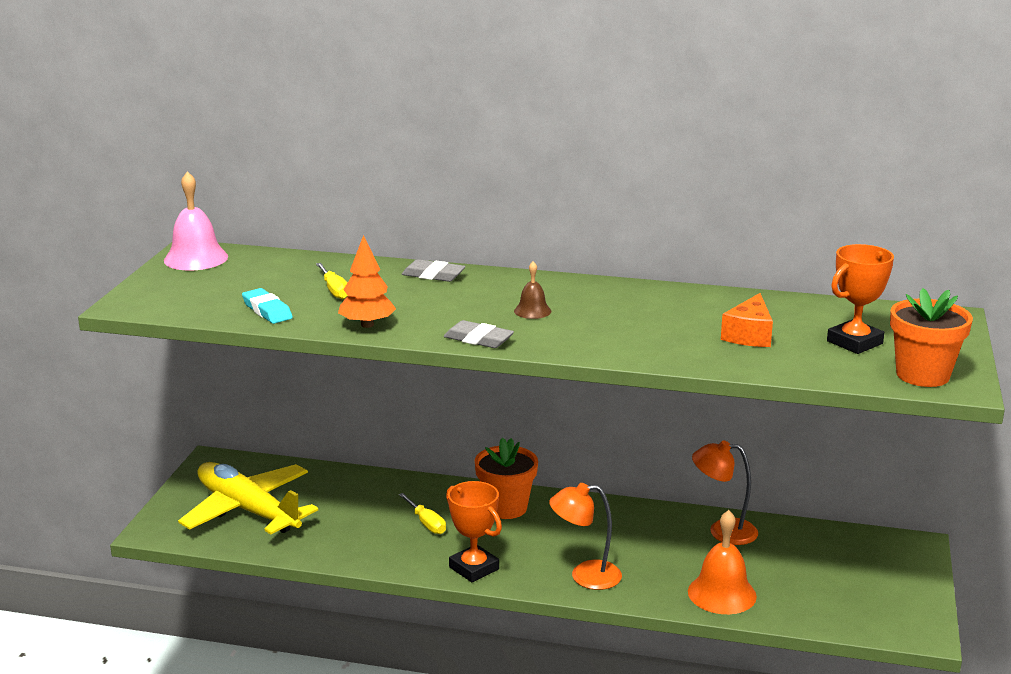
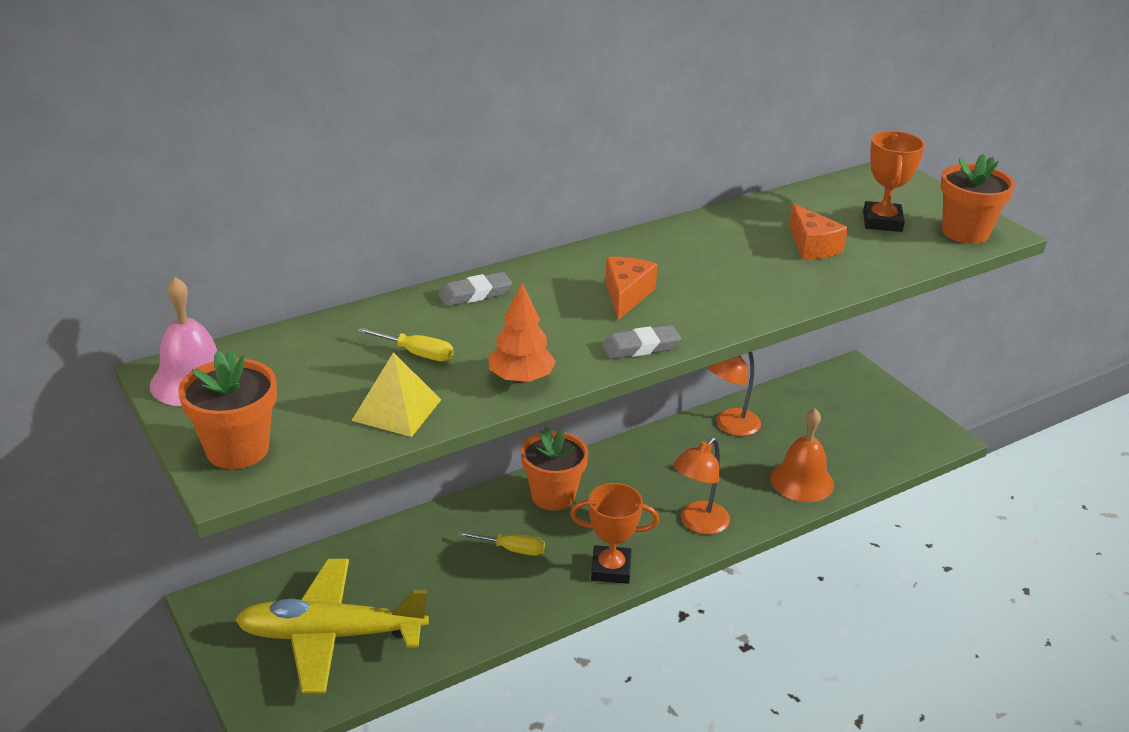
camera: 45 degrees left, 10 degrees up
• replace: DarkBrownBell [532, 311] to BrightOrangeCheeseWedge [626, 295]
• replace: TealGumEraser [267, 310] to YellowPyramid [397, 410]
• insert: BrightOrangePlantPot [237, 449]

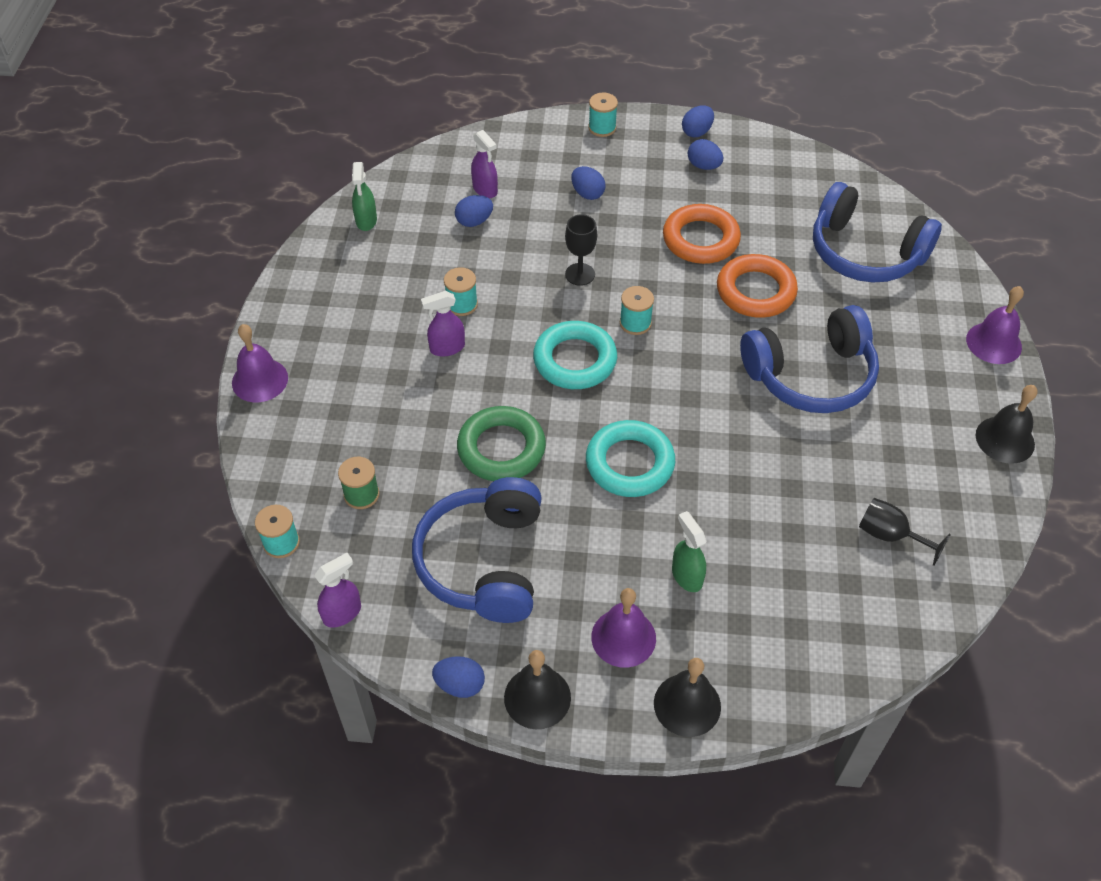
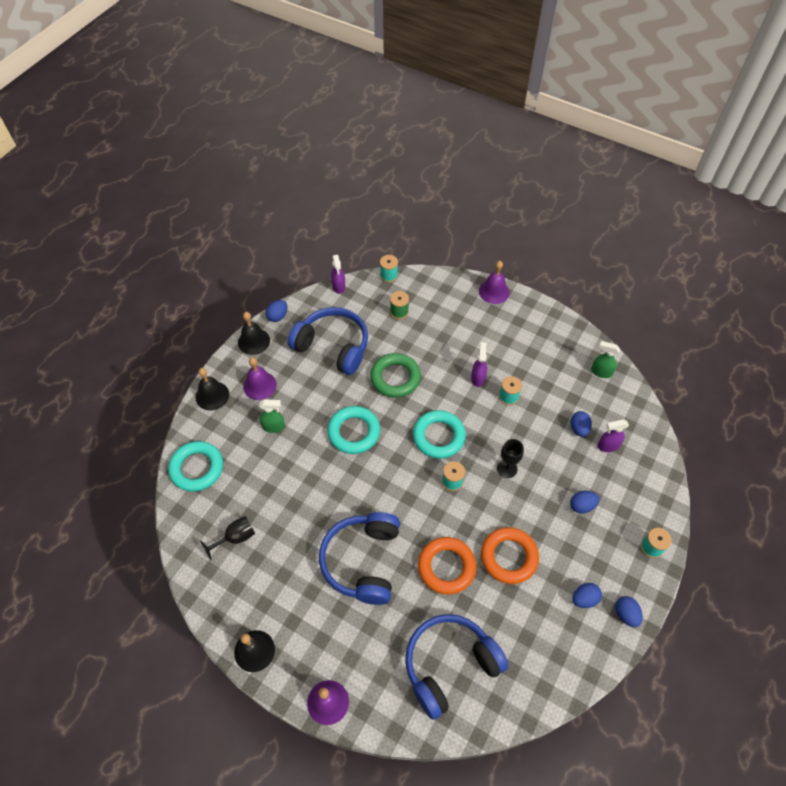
camera: 115 degrees right, 5 degrees up
• insert: TealRing [197, 468]

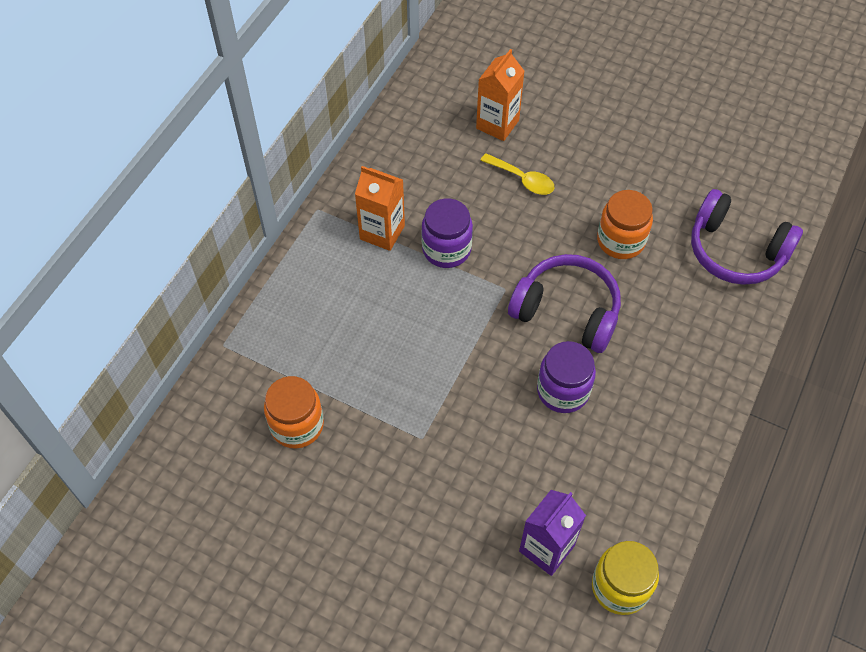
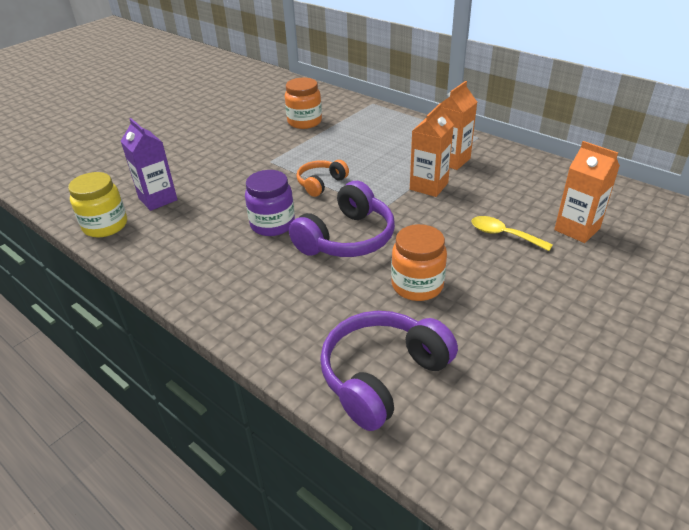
camera: 105 degrees right, 20 degrees down
• rotate: YellowSpoon [522, 179] = [503, 235] 75 degrees clockwise
• replace: VioletJamJar [446, 249] to BrightOrangeJuiceCarton [429, 186]
• insert: BrightOrangeHeadset [321, 183]

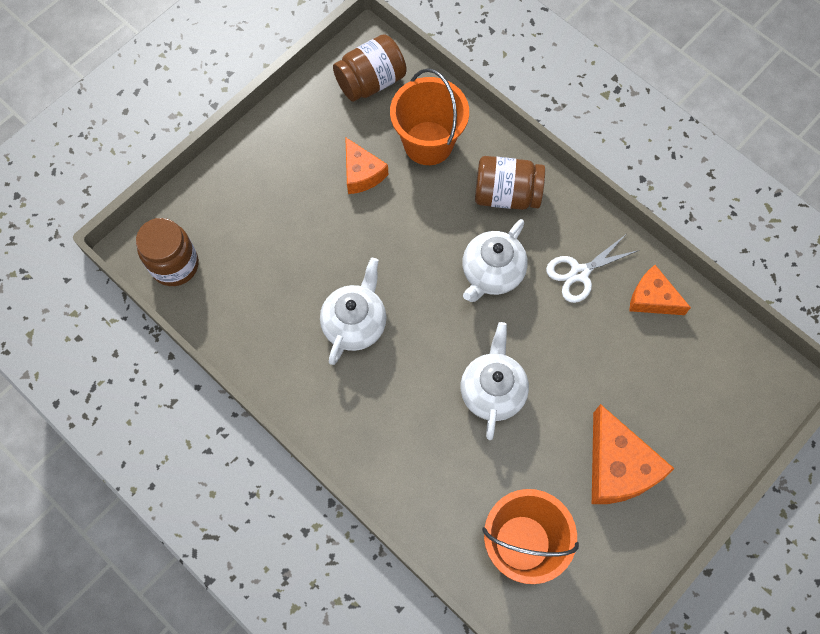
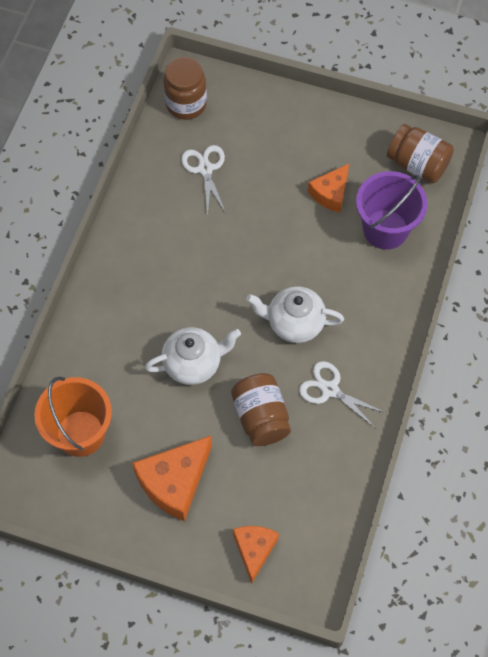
camera: 65 degrees right, 5 degrees down
• recolor: BrightOrangeBucket [428, 143] to VioletBucket [385, 229]
• move: DarkBrownJamJar [506, 194] to [261, 417]
• delete: WhiteChinaTeapot [355, 324]
• move: BrightOrangeCheeseWedge [652, 298] to [254, 550]
• insert: WhiteShears [205, 169]

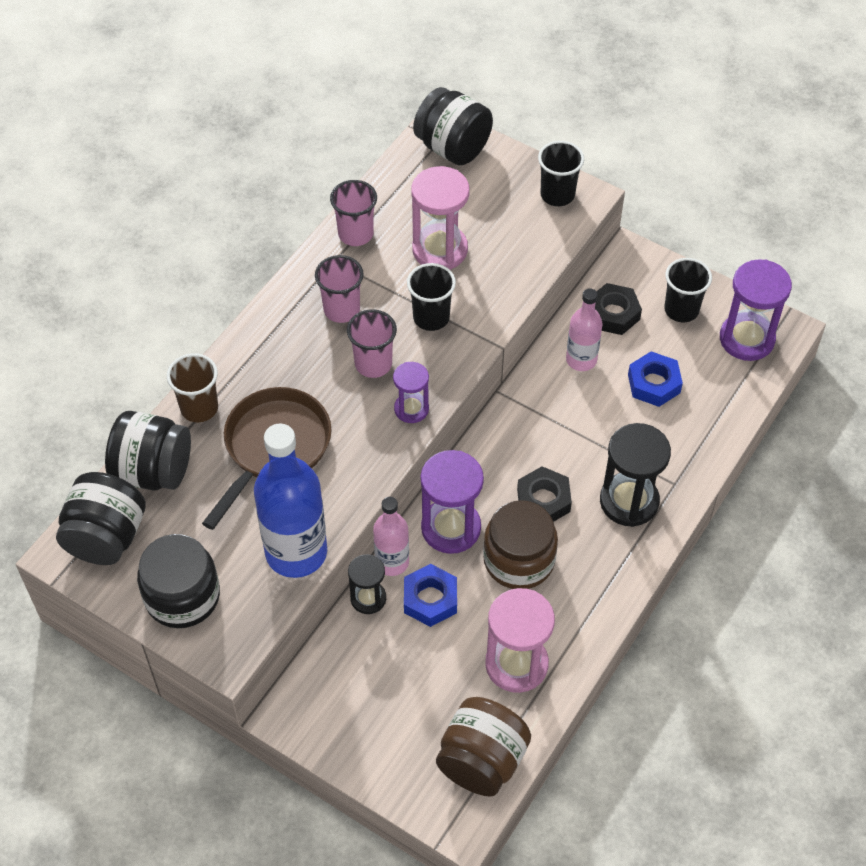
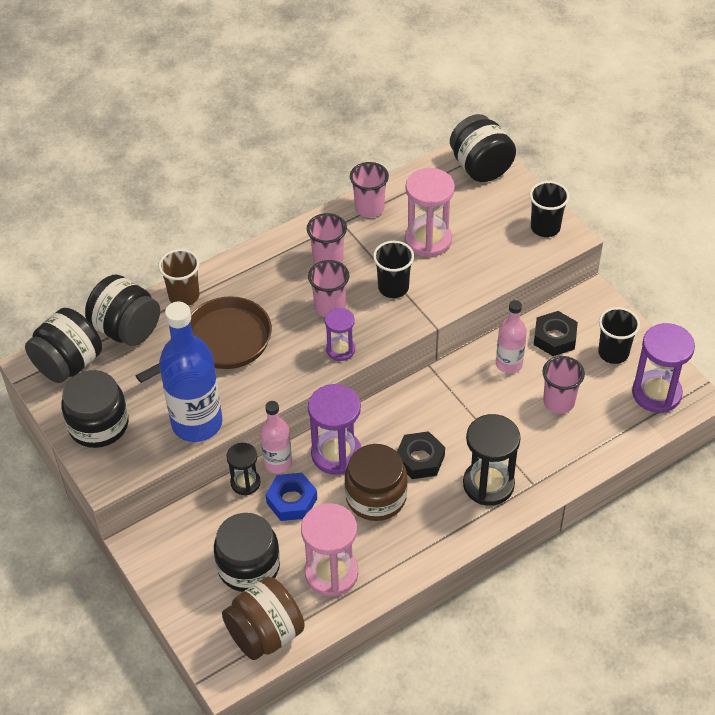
camera: 25 degrees right, 5 degrees down
• replace: BlueNut [654, 383] to RosePinkTumbler [558, 402]
• insert: BlackJamJar [248, 566]

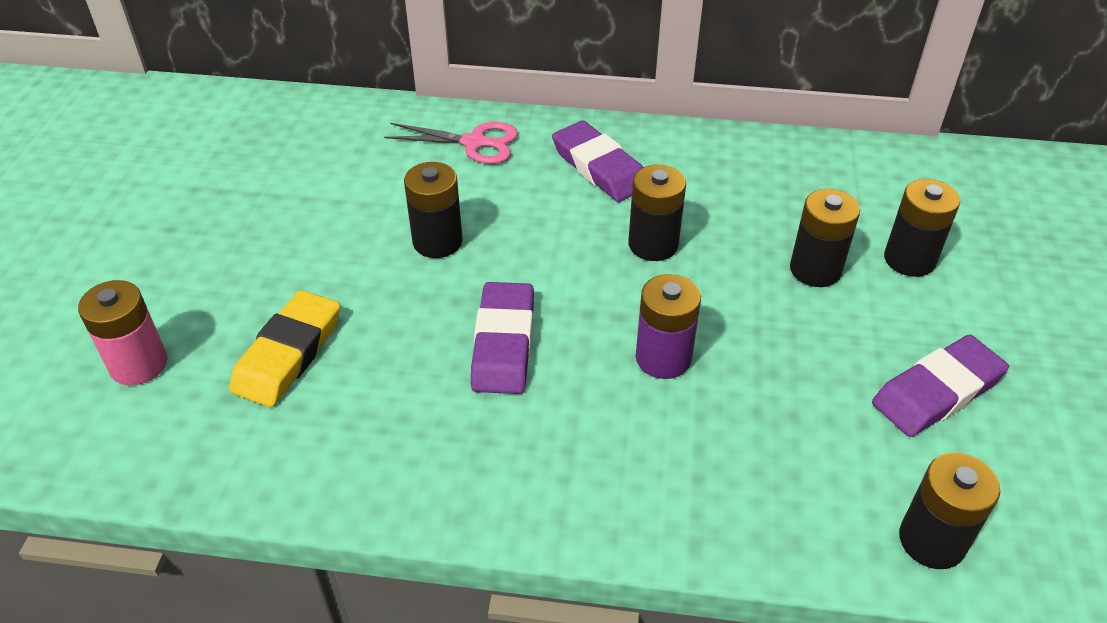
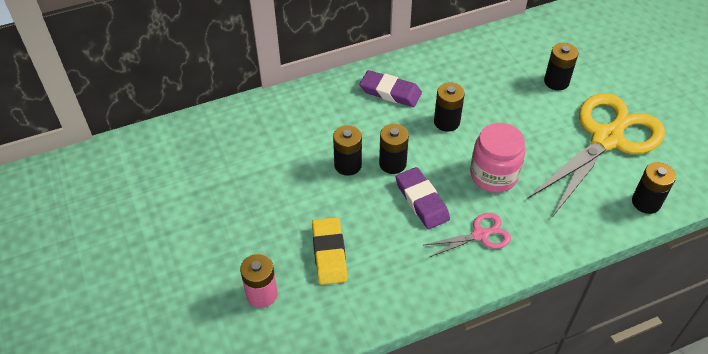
camera: 30 degrees left, 5 degrees up
• move: RosePinkShears [474, 143] to [480, 235]
• move: BlackPowerCell [815, 269] to [392, 163]
• replace: VioletPowerCell [663, 358] to RosePinkJamJar [493, 175]
• replace: VioletGumEraser [937, 391] to YellowShears [607, 139]

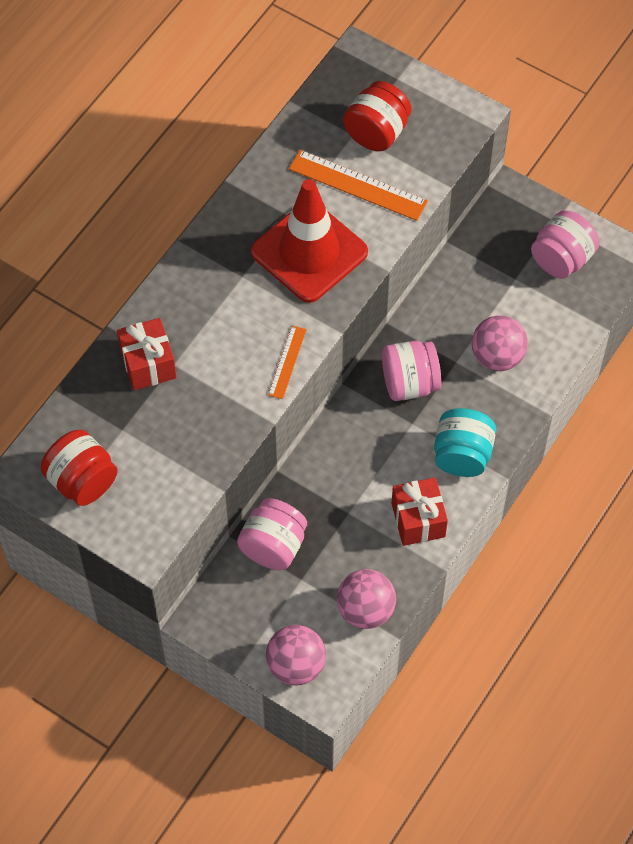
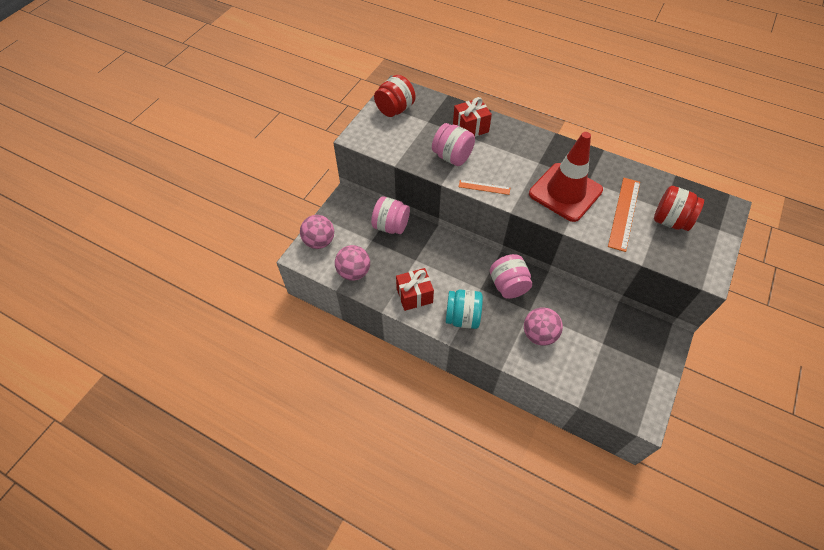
camera: 85 degrees right, 5 degrees down
• move: RosePinkJamJar [561, 259] to [452, 157]

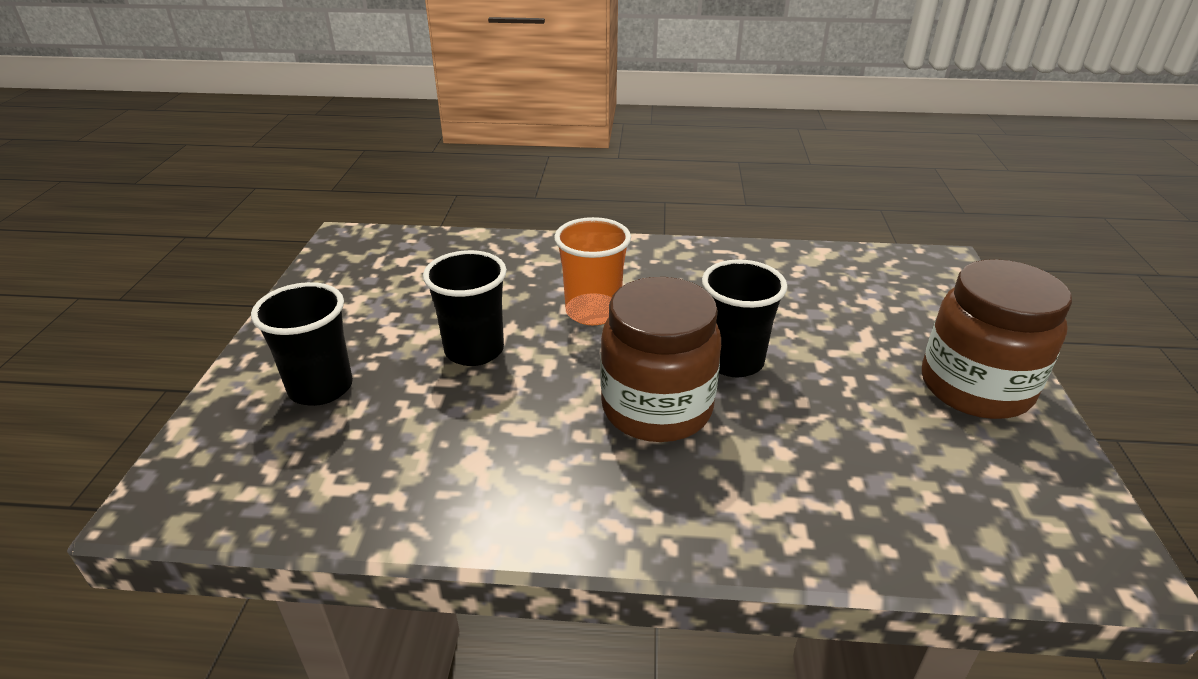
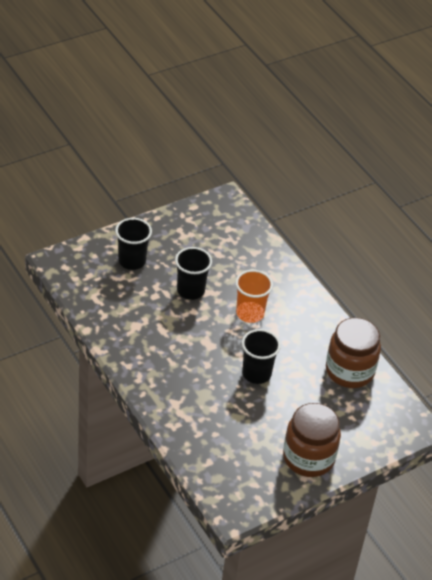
camera: 50 degrees right, 10 degrees up
• move: DarkBrownJamJar [656, 408] to [349, 371]

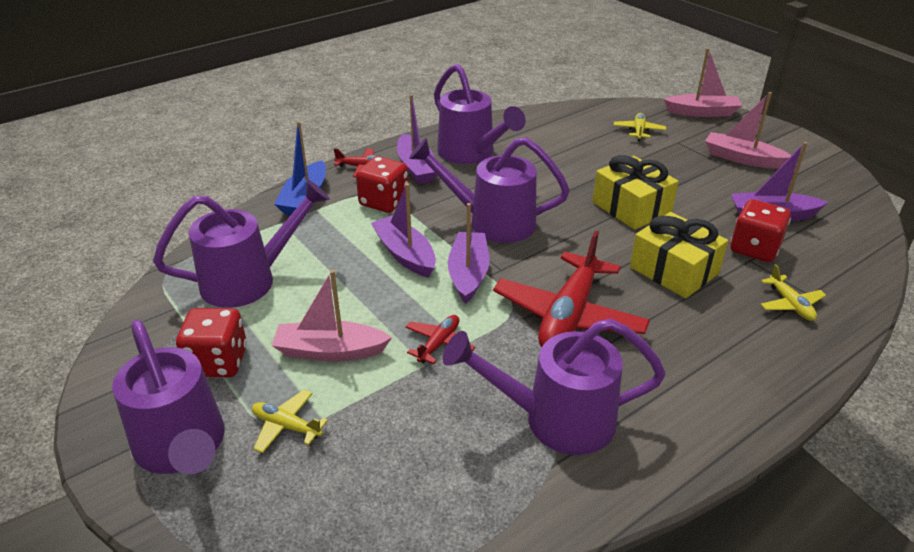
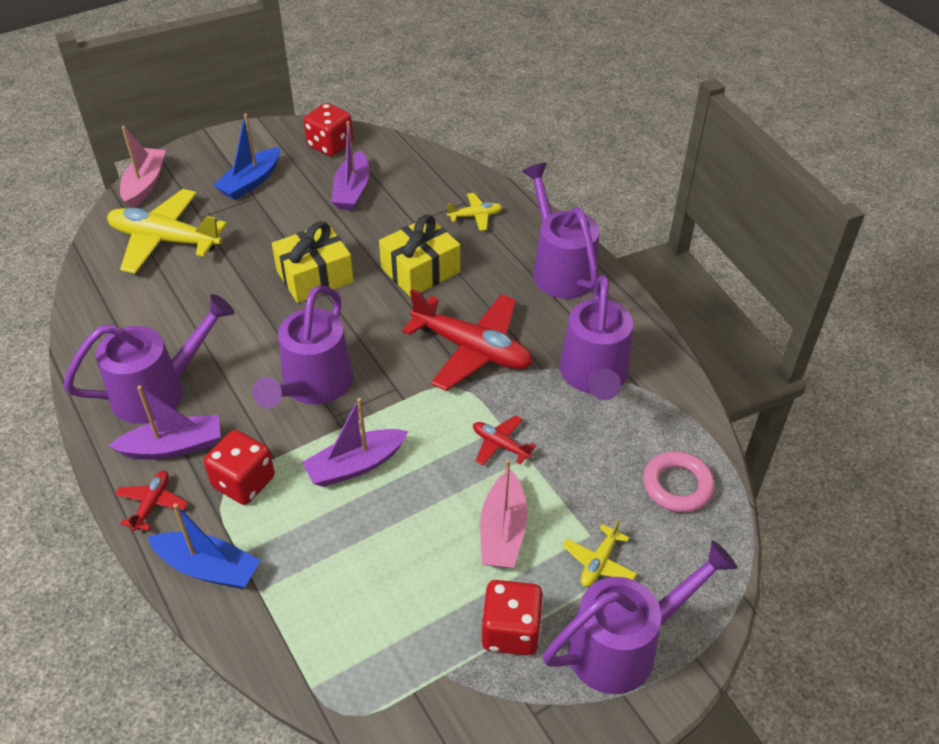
camera: 85 degrees left, 10 degrees up
• recolor: RosePinkBoat [742, 158] to BlueBoat [250, 182]
• resize: YellowToyPlane [638, 131] = [165, 240] x2.15
• move: VioletSprinklingCan [249, 280] to [560, 268]
• move: RedDie [754, 249] to [330, 145]
• delete: VioletBoat [468, 274]
• insert: RosePinkRing [677, 485]

